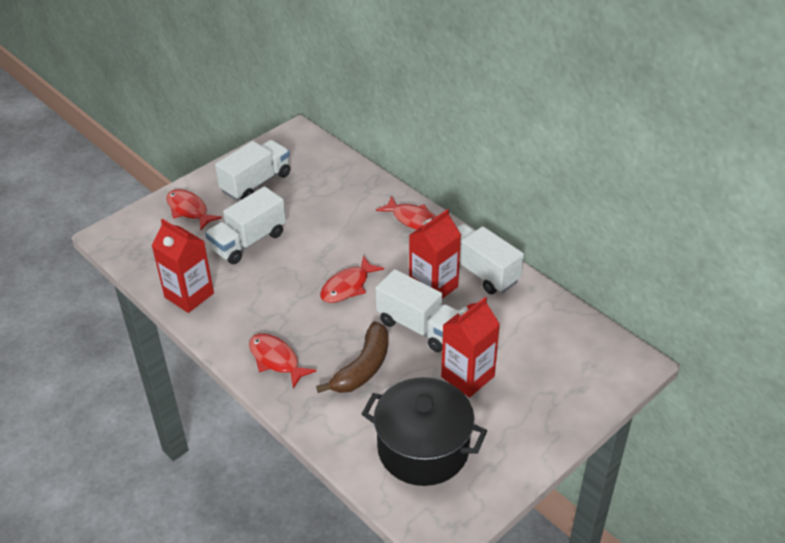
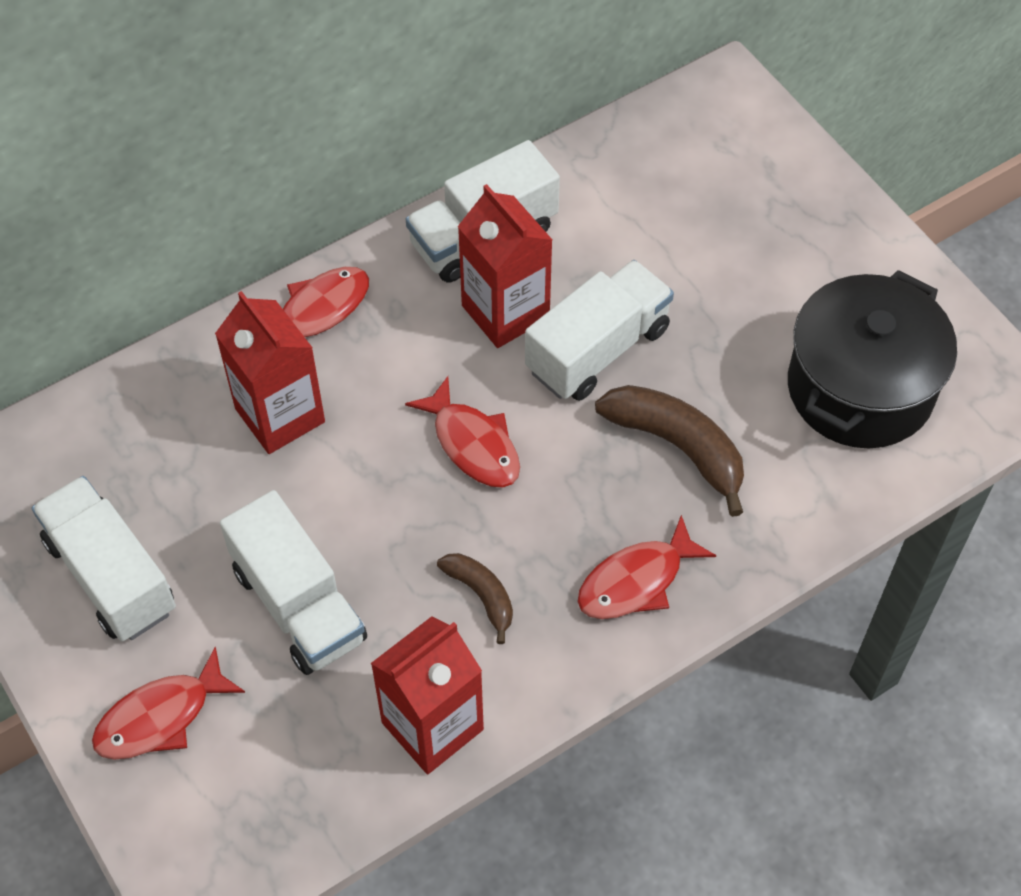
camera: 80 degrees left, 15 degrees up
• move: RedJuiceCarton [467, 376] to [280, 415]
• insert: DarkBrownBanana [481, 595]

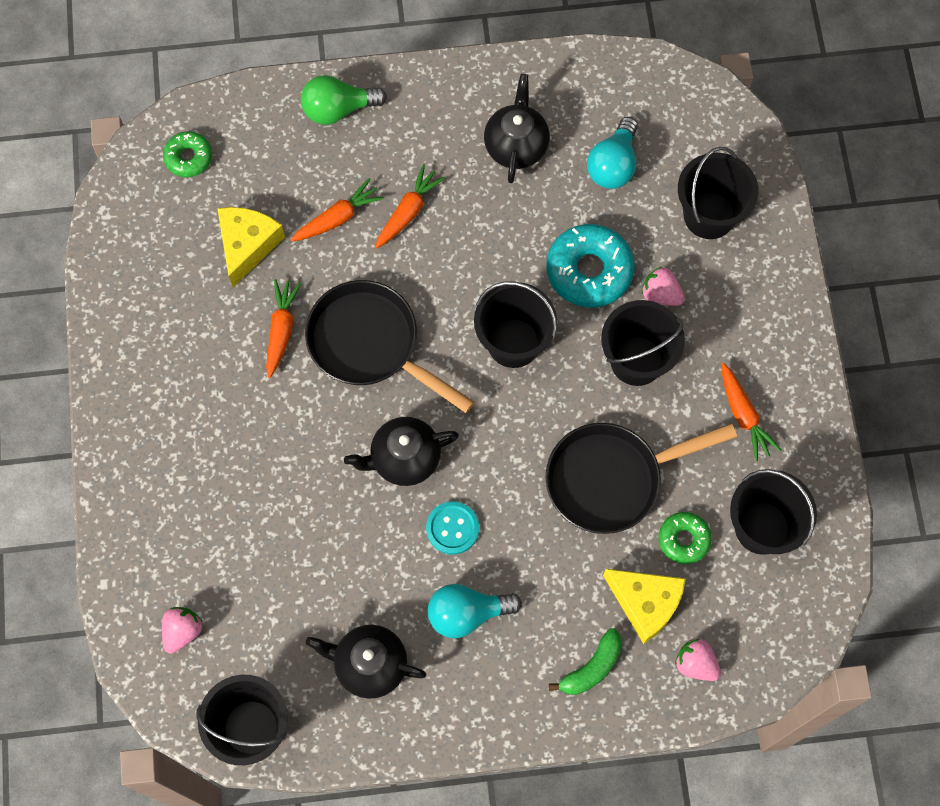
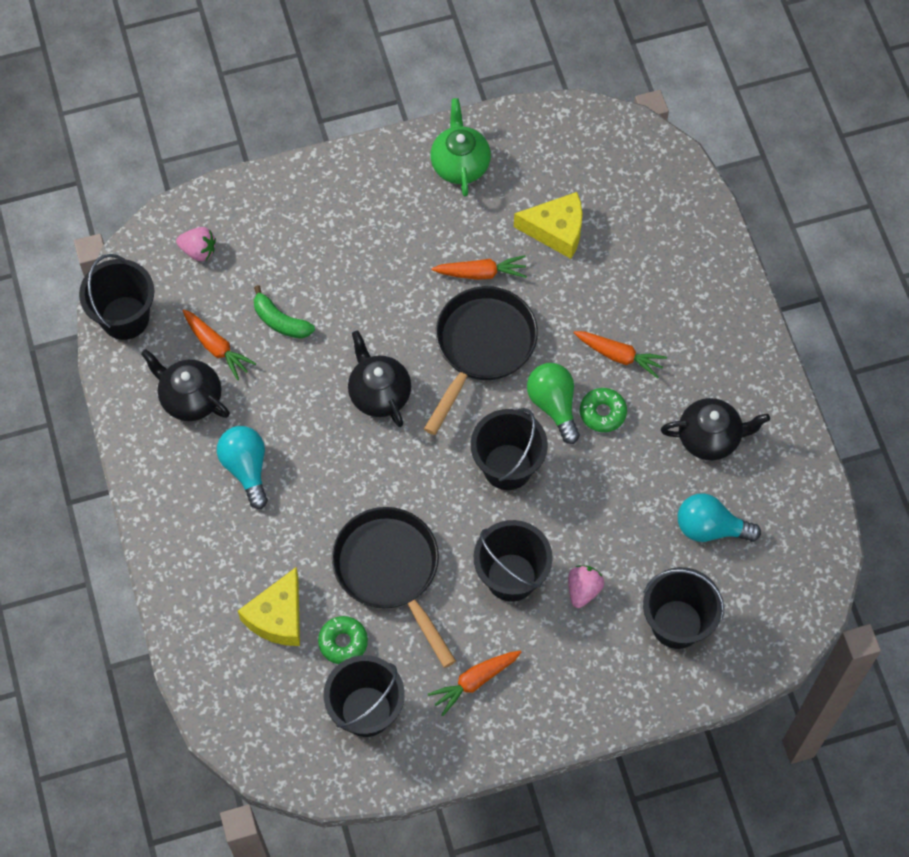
camera: 80 degrees right, 5 degrees down
• move: GreenBulb [338, 109] to [554, 405]
• move: GreenDonut [188, 158] to [602, 413]
• move: BrightOrangeRootVegetable [338, 218] to [217, 347]
• delete: TealDonut [589, 271]
• delete: TealSewingButton [452, 528]
• rotate: BlackChinaTeapot [369, 665] = [190, 398] 60 degrees counterclockwise
• move: GreenBanana [591, 668] to [280, 321]
• delete: RosePinkBerry [695, 664]
• insert: GreenChinaTeapot [460, 164]

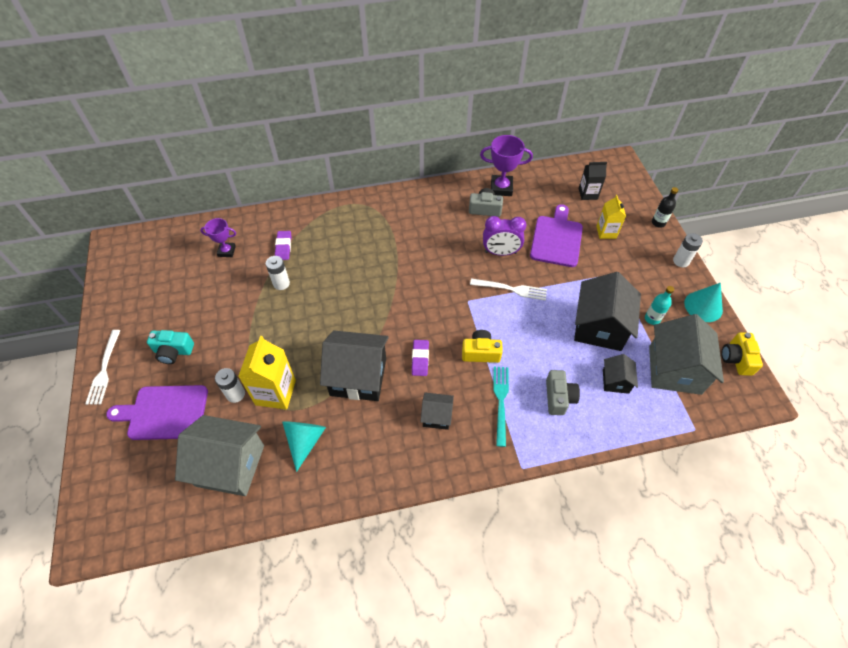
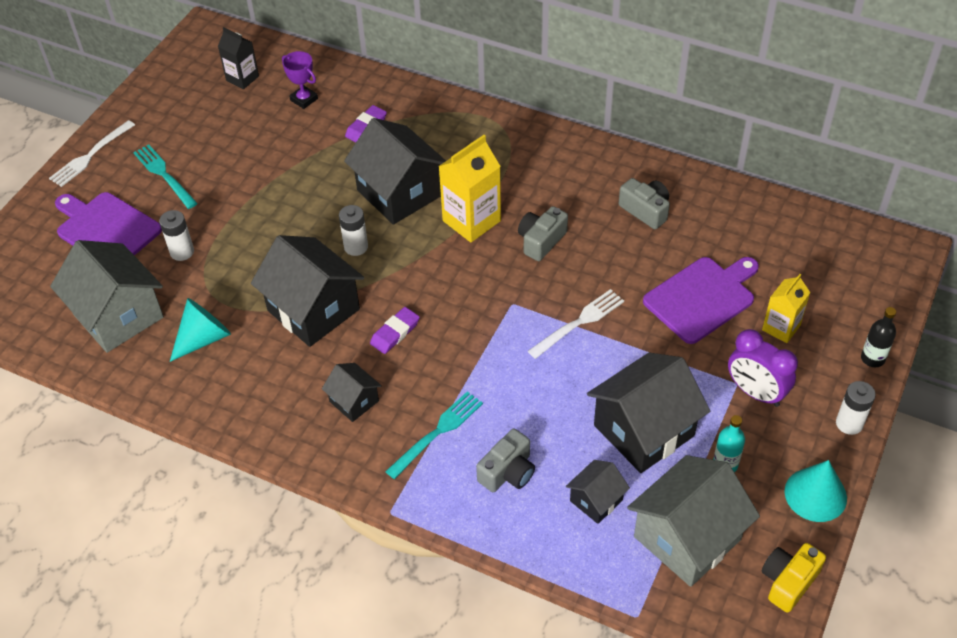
camera: 40 degrees right, 5 degrees down
• delete: VioletAwardCup [501, 188]
• move: BlackJuiceCarton [588, 194] to [242, 78]
• move: VioletClock [500, 252] to [755, 392]
• move: WhitePowerCell [281, 283] to [356, 247]
• rotate: WhiteFork [511, 289] = [579, 322] 90 degrees counterclockwise
• replace: TealCamera [173, 351] to TealFork [164, 175]
• delete: YellowCamera [481, 352]
• move: YellowJuiceCarton [275, 392] to [471, 221]
• insert: BlackCottage [399, 193]
• insert: AshGreyCamera [541, 241]

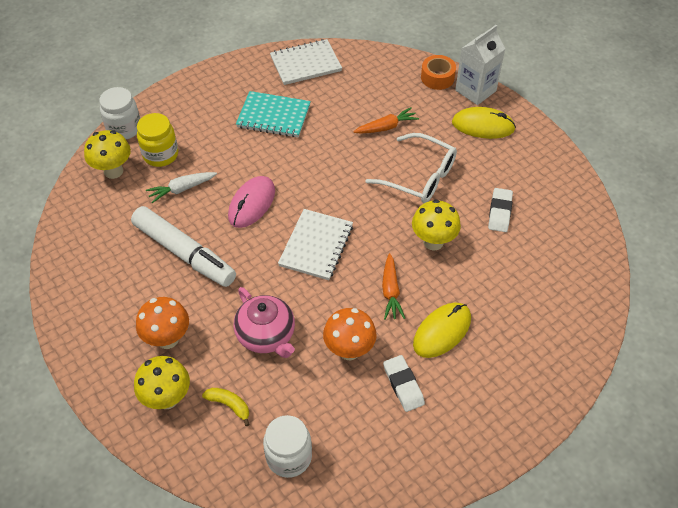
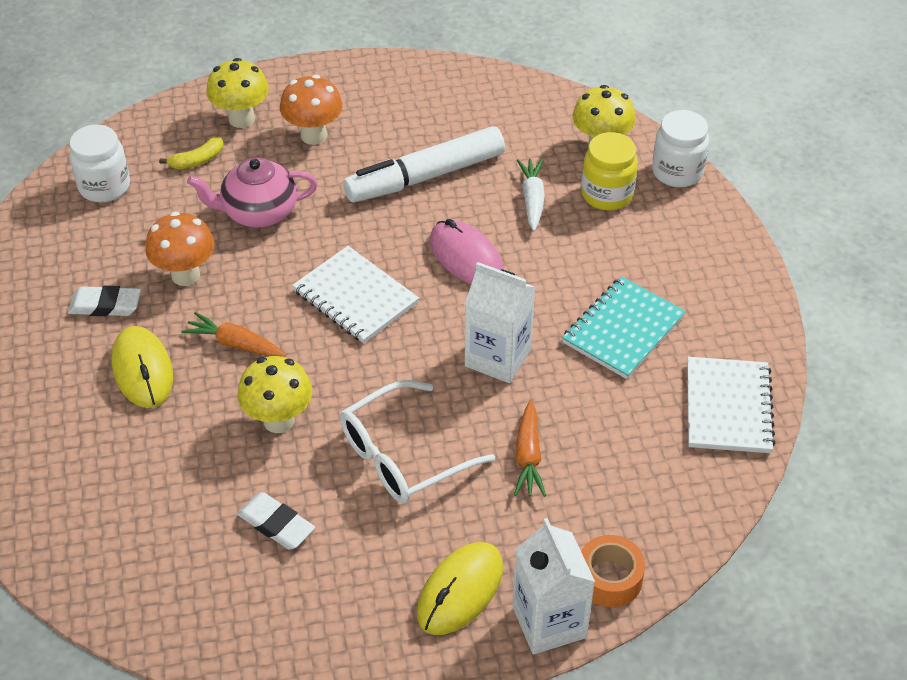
camera: 115 degrees right, 5 degrees down
• insert: WhiteJuiceCarton [498, 357]

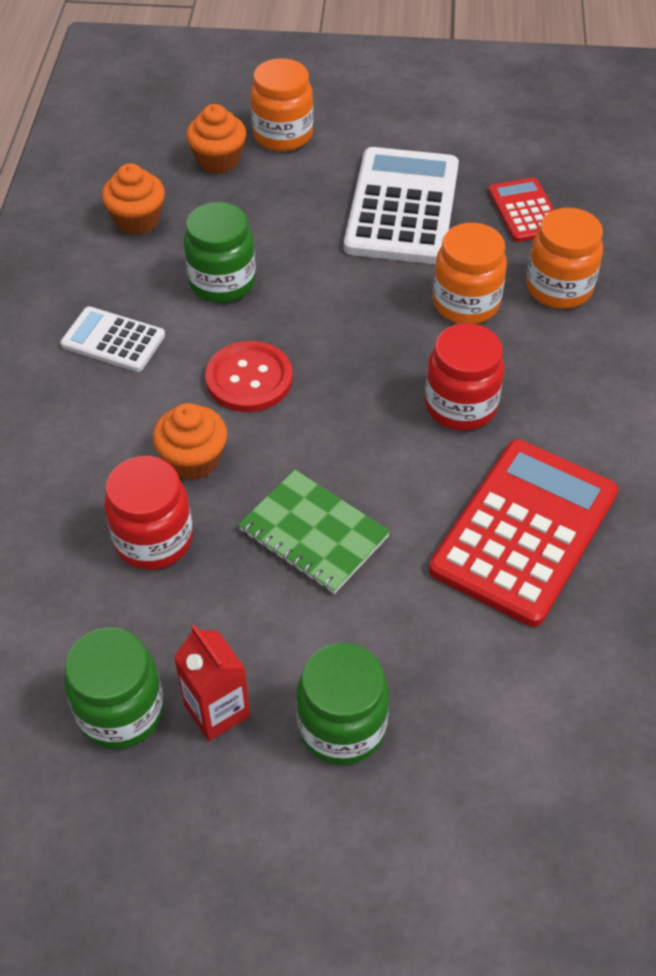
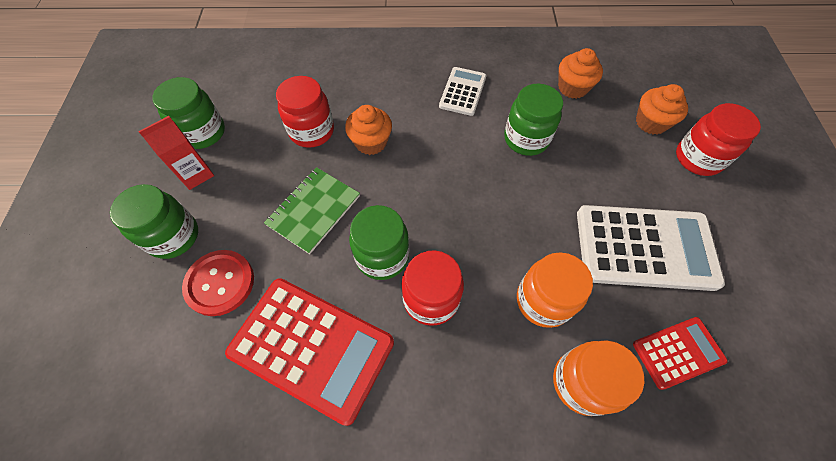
camera: 85 degrees right, 10 degrees up
• recolor: BrightOrangeJamJar [283, 135] to RedJamJar [698, 158]
• move: RedSewingButton [249, 379] to [220, 283]
• insert: GreenJamJar [382, 256]

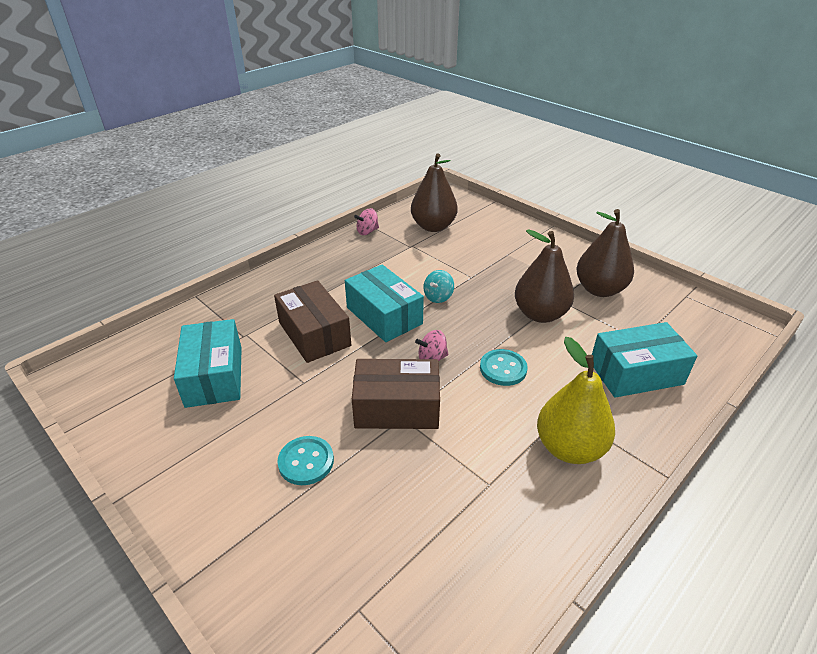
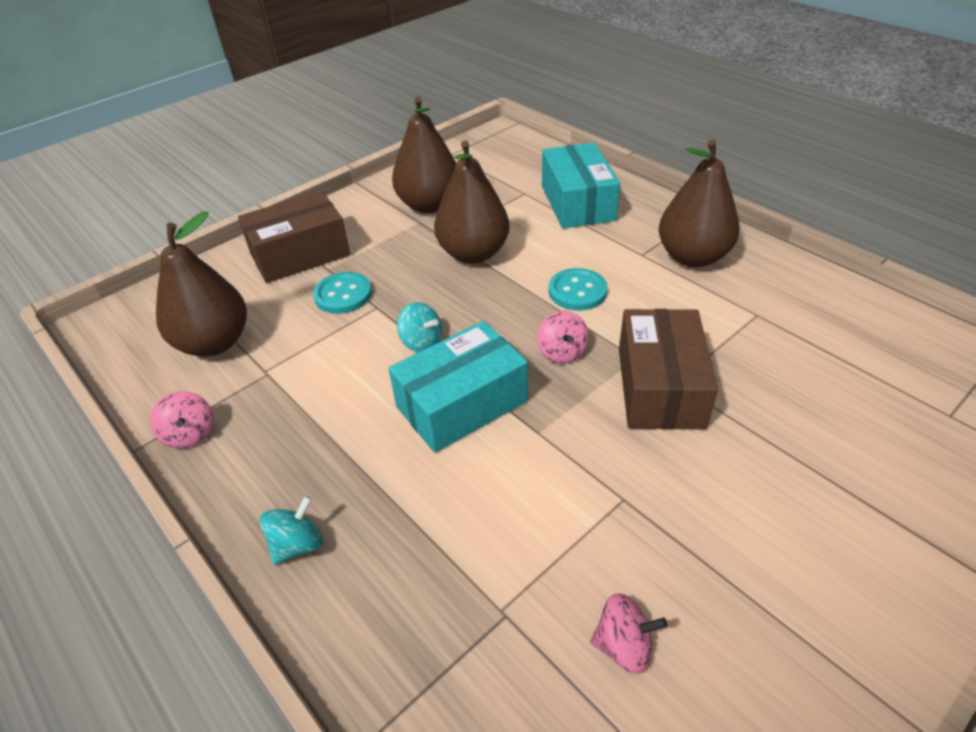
camera: 85 degrees left, 5 degrees up
• move: DarkBrownBox [314, 334] to [300, 254]
• replace: TealBox [214, 376] to RosePinkWhirligig [624, 645]
• recolor: YellowPear [569, 448] to DarkBrownPear [692, 257]
• move: TealSewingButton [306, 461] to [343, 295]
• insert: TealWhirligig [297, 544]

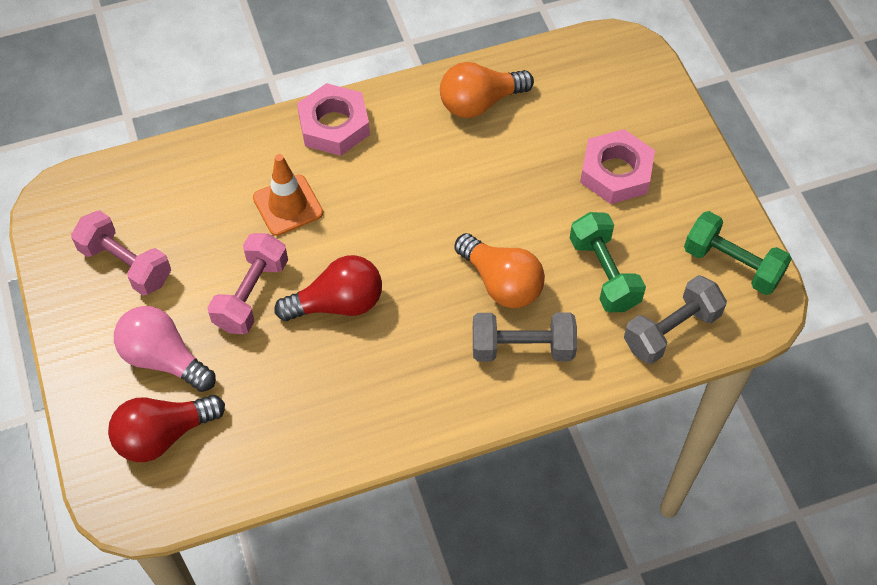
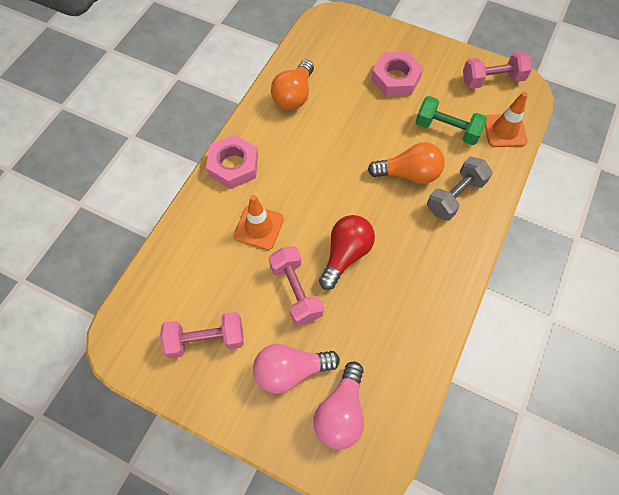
camera: 45 degrees left, 5 degrees up
• recolor: GreenHandWeight [732, 264] to RosePinkHandWeight [492, 80]
• replace: AshGreyHandWeight [671, 330] to BrightOrangeRoadCone [504, 131]
• recolor: RedBulb [164, 435] to RosePinkBulb [341, 412]

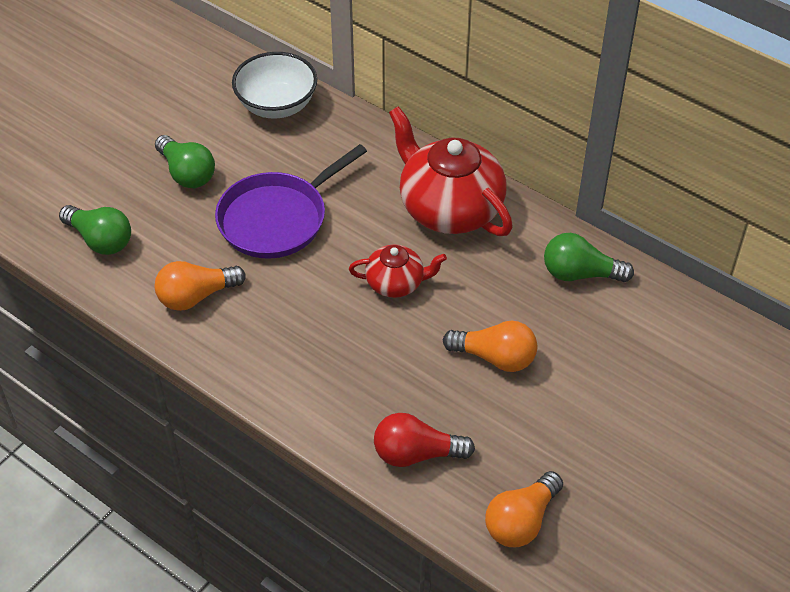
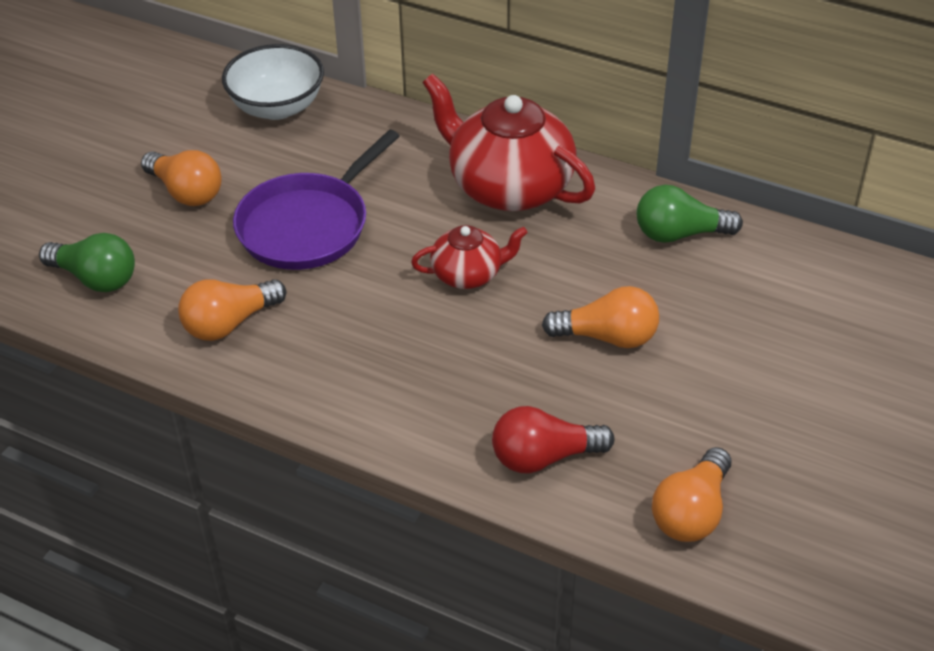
camera: 10 degrees left, 5 degrees down
• recolor: GreenBulb [187, 173] to BrightOrangeBulb [186, 192]

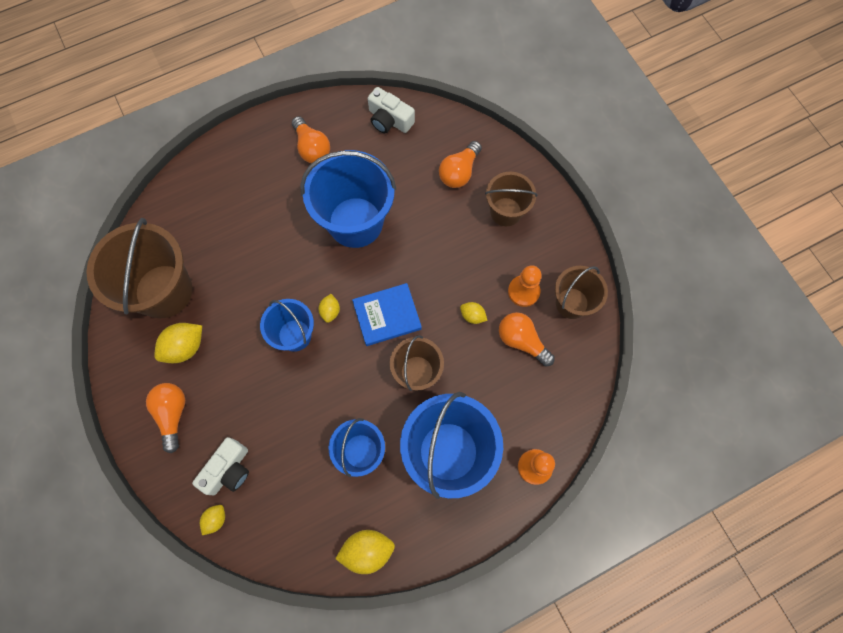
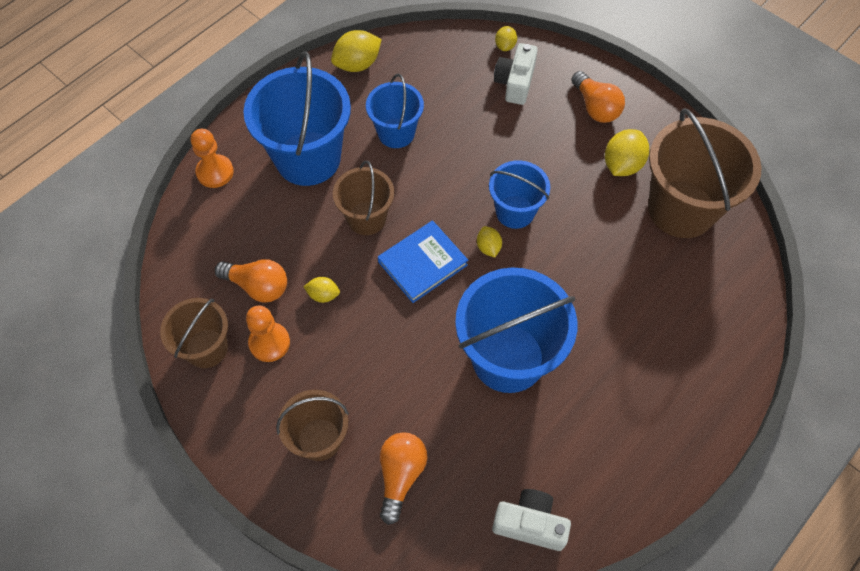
camera: 160 degrees right, 10 degrees down
• delete: BrightOrangeBulb [312, 148]

